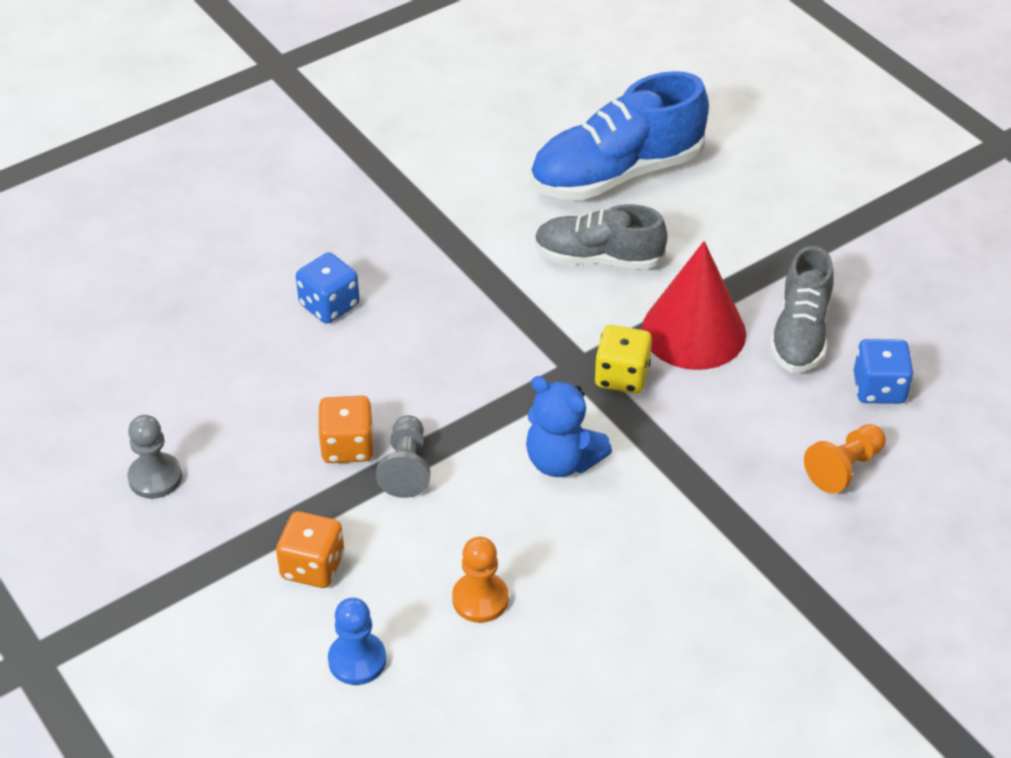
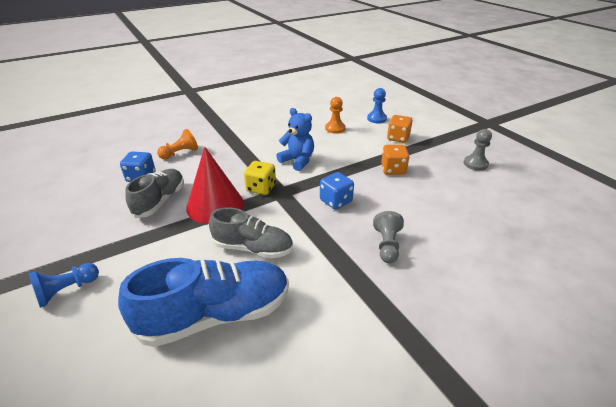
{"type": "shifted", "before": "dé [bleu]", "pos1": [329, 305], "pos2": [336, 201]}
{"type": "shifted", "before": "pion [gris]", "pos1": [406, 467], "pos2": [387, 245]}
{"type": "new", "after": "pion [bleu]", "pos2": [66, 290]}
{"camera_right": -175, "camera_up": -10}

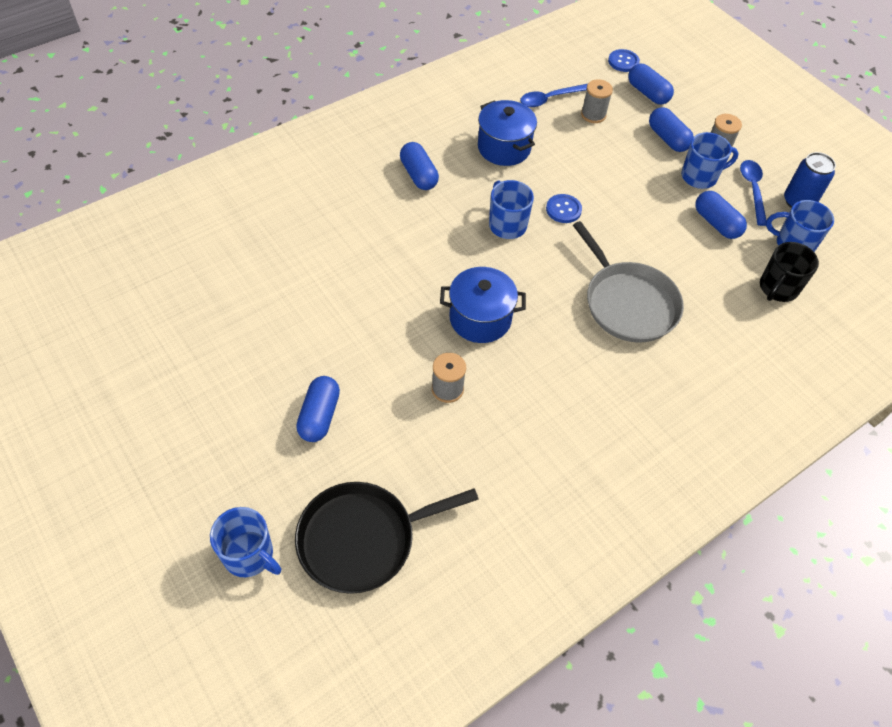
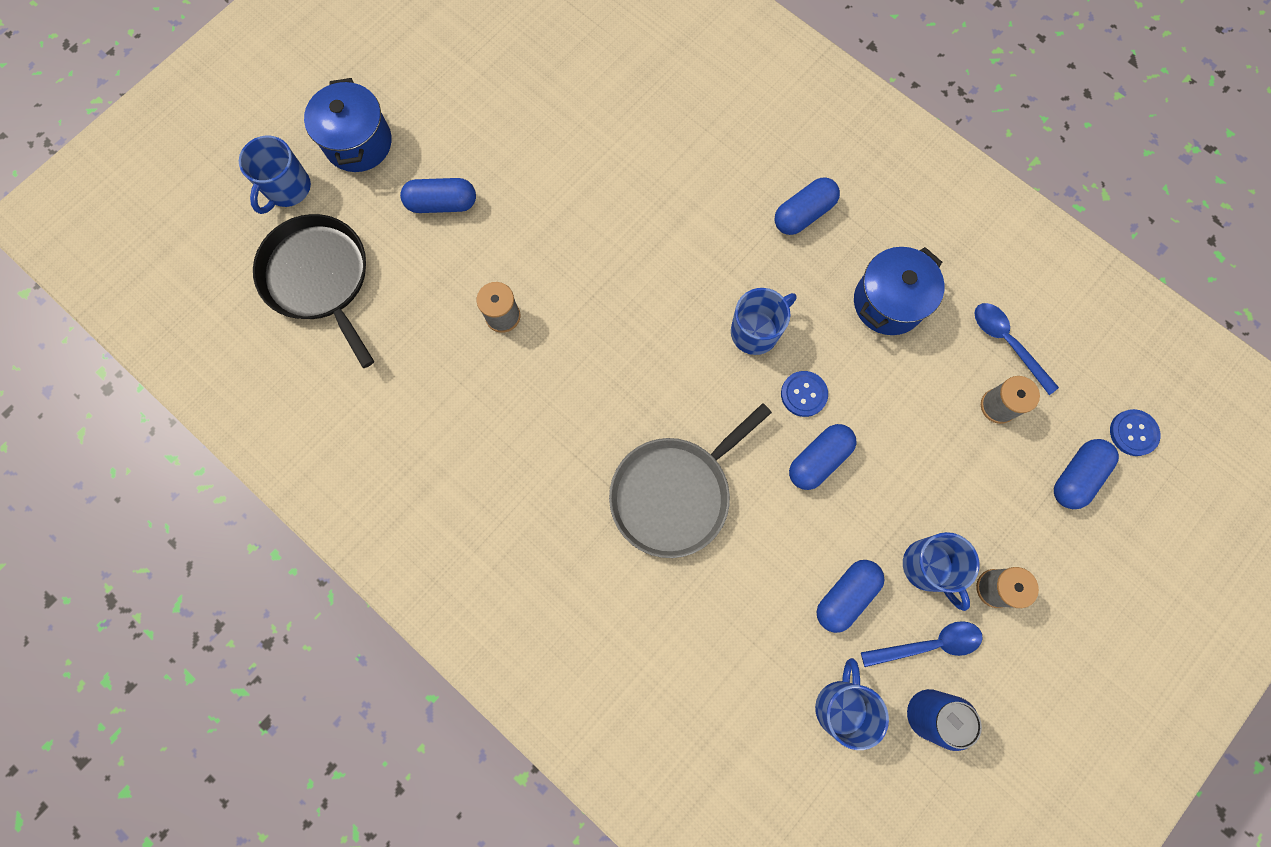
{"type": "shifted", "before": "marmite [bleu]", "pos1": [480, 318], "pos2": [358, 143]}
{"type": "shifted", "before": "gélule [bleu]", "pos1": [667, 139], "pos2": [818, 459]}
{"type": "gone", "before": "tasse [noir]", "pos1": [778, 288]}
{"camera_right": 80, "camera_up": 20}

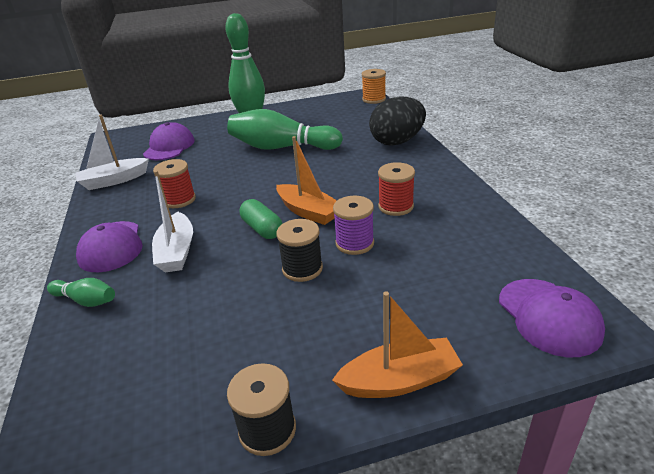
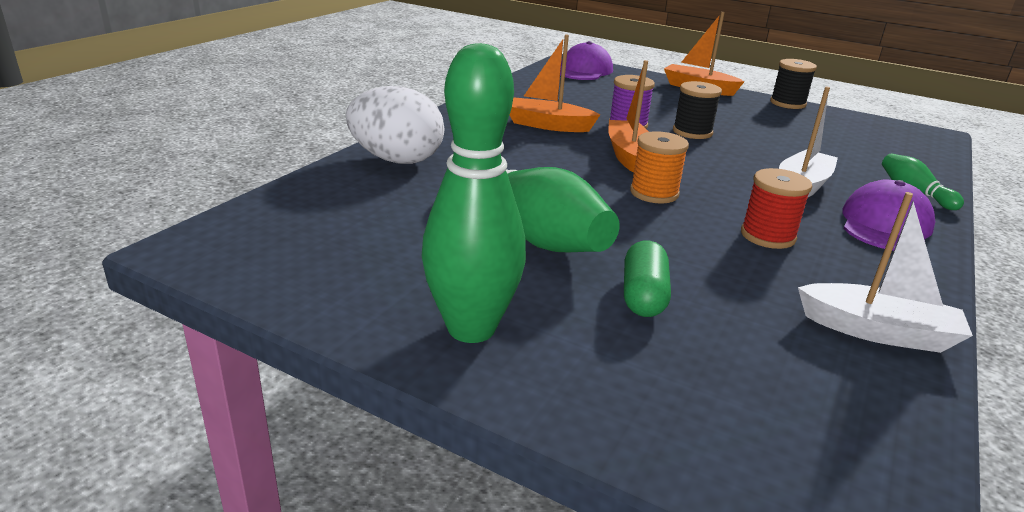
{"type": "gone", "before": "casquette [violet]", "pos1": [169, 147]}
{"type": "shifted", "before": "gélule [vert]", "pos1": [262, 229], "pos2": [643, 296]}
{"type": "shifted", "before": "bobine [orange]", "pos1": [374, 99], "pos2": [654, 193]}
{"type": "repainted", "before": "œuf [noir]", "after": "œuf [blanc]", "pos1": [397, 142], "pos2": [396, 160]}
{"type": "swapped", "before": "bobine [rouge]", "after": "bateau [orange]", "pos1": [395, 206], "pos2": [547, 125]}
{"camera_right": -140, "camera_up": -5}

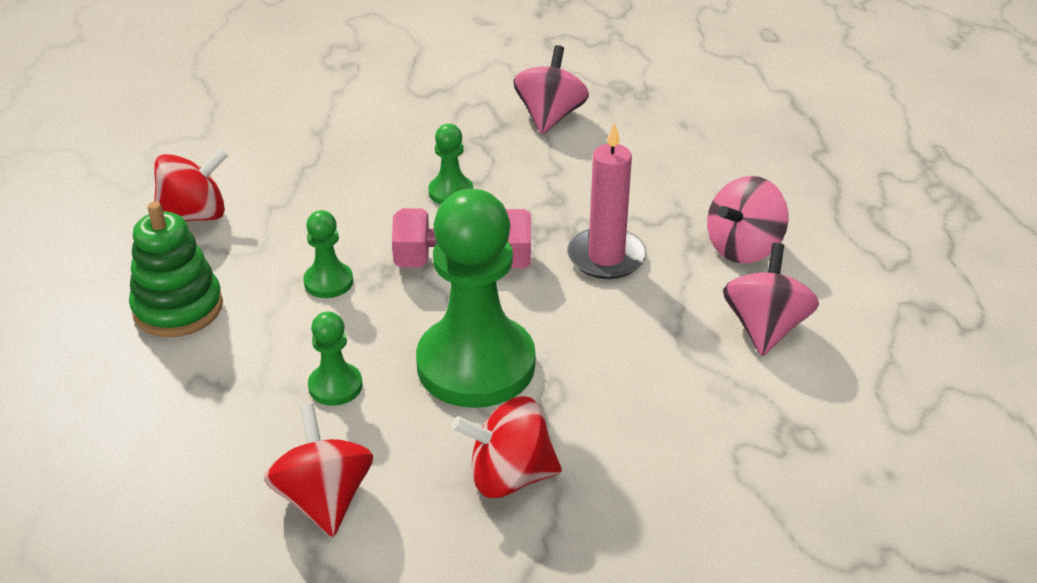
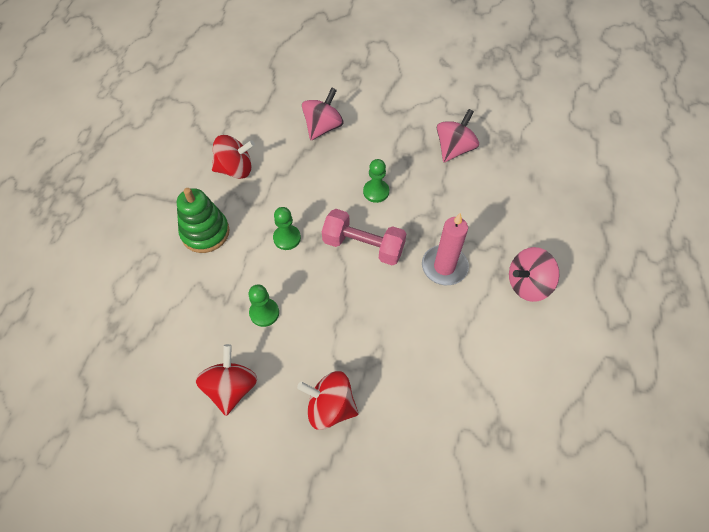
{"type": "gone", "before": "pion [vert]", "pos1": [476, 365]}
{"type": "shifted", "before": "toupie [rose]", "pos1": [765, 328], "pos2": [323, 127]}
{"camera_right": 20, "camera_up": 20}

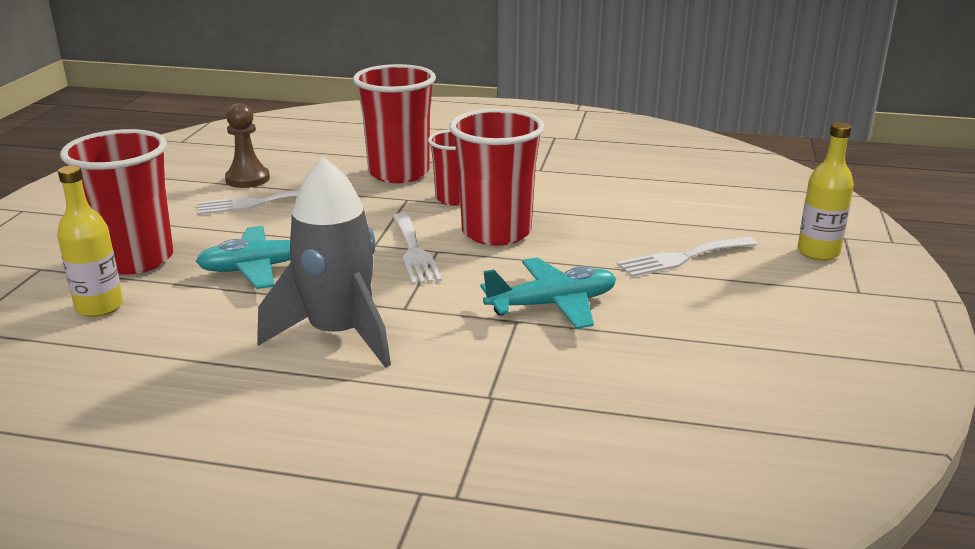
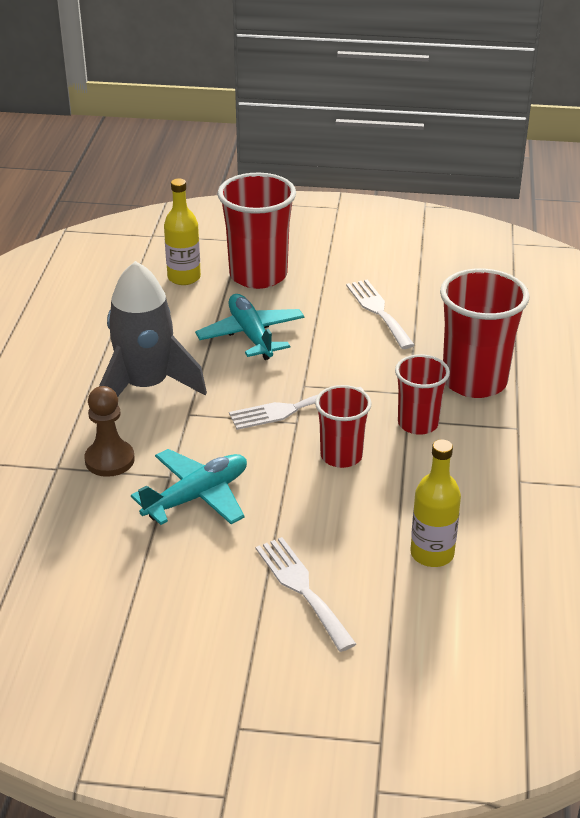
{"type": "shifted", "before": "pion [marron]", "pos1": [247, 179], "pos2": [109, 460]}
{"type": "scaled", "before": "gobelet [rouge]", "pos1": [496, 232], "pos2": [341, 456], "scale": 0.6}
{"type": "rotated", "before": "avion [turquoise]", "pos1": [552, 305], "pos2": [197, 496], "turn": -105}
{"type": "shifted", "before": "bouteille [jaune]", "pos1": [818, 252], "pos2": [432, 554]}
{"camera_right": 85, "camera_up": 10}

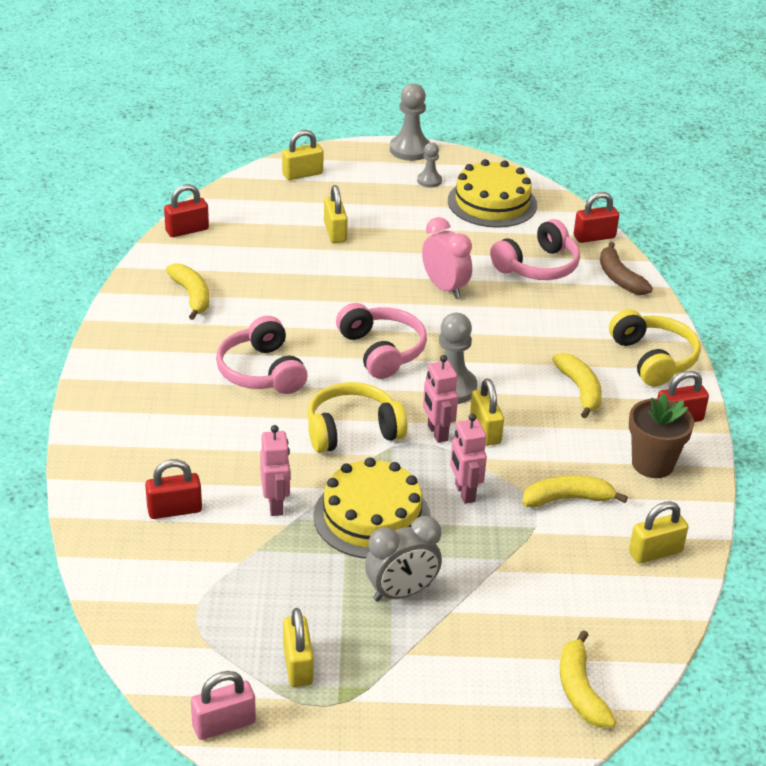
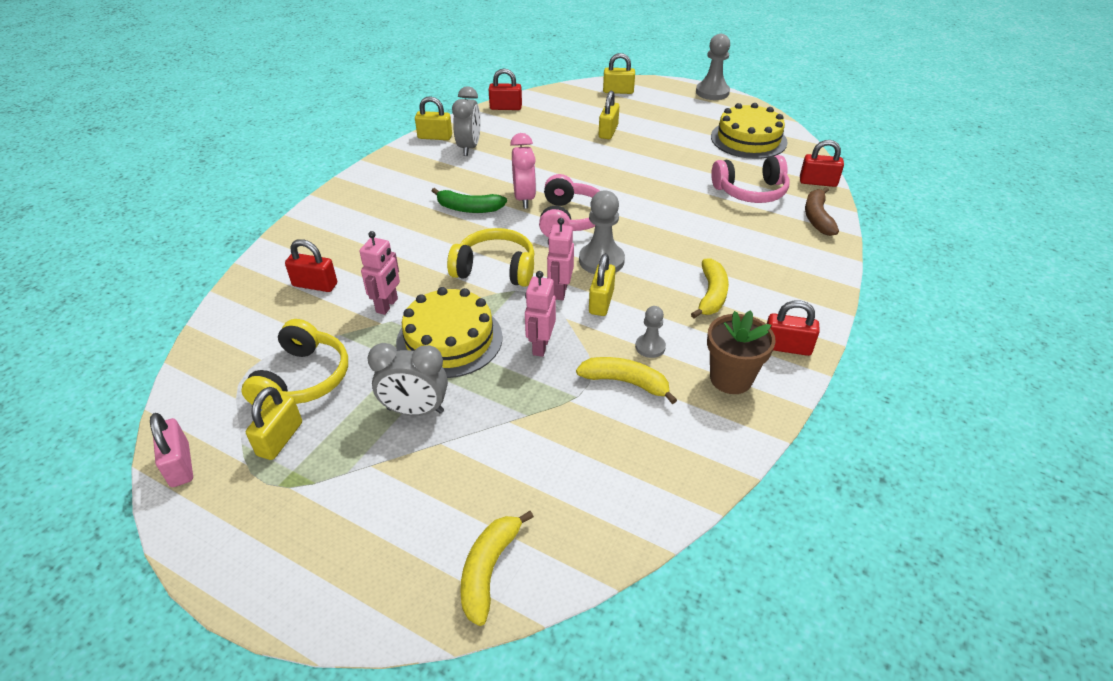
{"type": "swapped", "before": "banane [jaune]", "after": "réveil [gris]", "pos1": [192, 296], "pos2": [469, 148]}
{"type": "rotated", "before": "cadenas [rose]", "pos1": [224, 724], "pos2": [180, 465], "turn": 60}
{"type": "swapped", "before": "casque audio [rose]", "after": "banane [vert]", "pos1": [261, 371], "pos2": [469, 208]}
{"type": "shifted", "before": "pion [gris]", "pos1": [429, 181], "pos2": [650, 347]}
{"type": "shifted", "before": "réveil [rose]", "pos1": [445, 288], "pos2": [524, 198]}
{"type": "shifted", "before": "casque audio [jaune]", "pos1": [653, 359], "pos2": [303, 379]}
{"type": "shifted", "before": "cadenas [jaune]", "pos1": [655, 552], "pos2": [435, 137]}
{"camera_right": 30, "camera_up": 5}

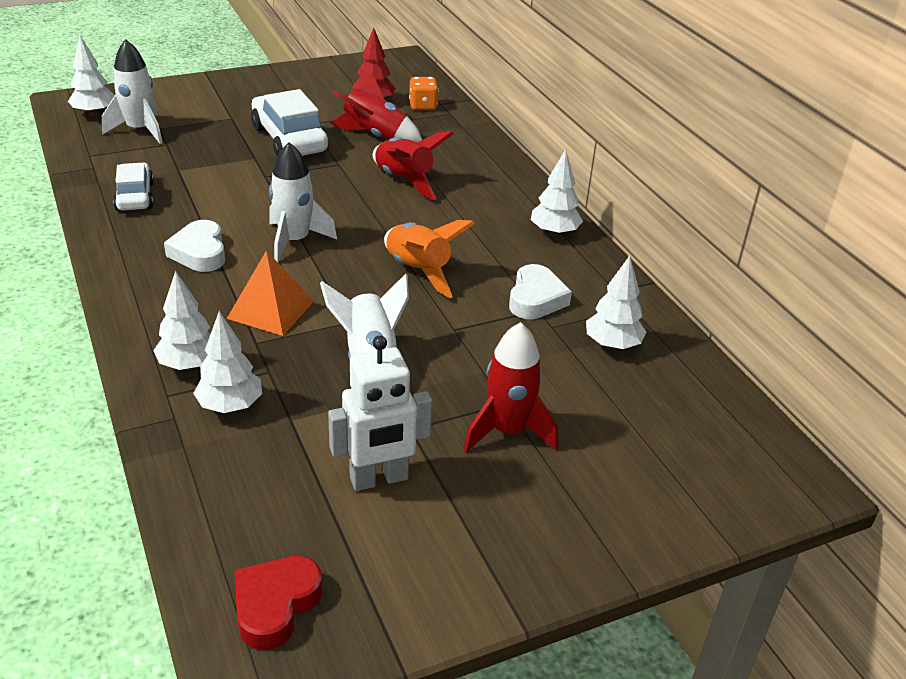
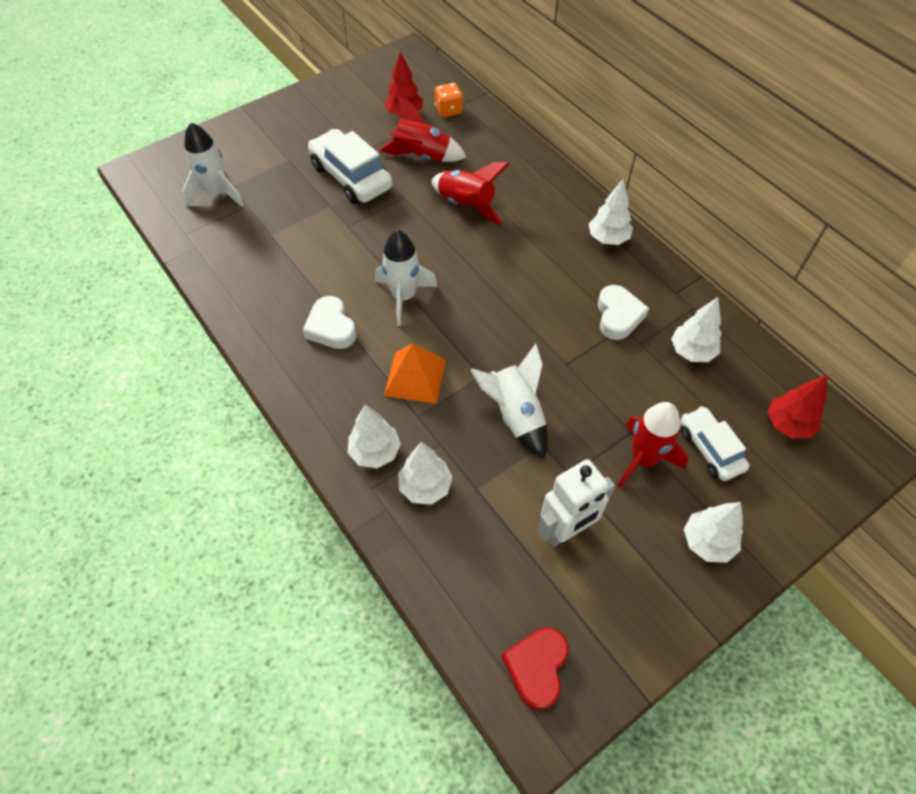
{"type": "shifted", "before": "arbre [blanc]", "pos1": [94, 113], "pos2": [707, 542]}
{"type": "shifted", "before": "voiture [blanc]", "pos1": [135, 196], "pos2": [710, 449]}
{"type": "gone", "before": "fusée [orange]", "pos1": [418, 271]}
{"type": "new", "after": "arbre [rouge]", "pos2": [788, 424]}
{"camera_right": -10, "camera_up": 20}

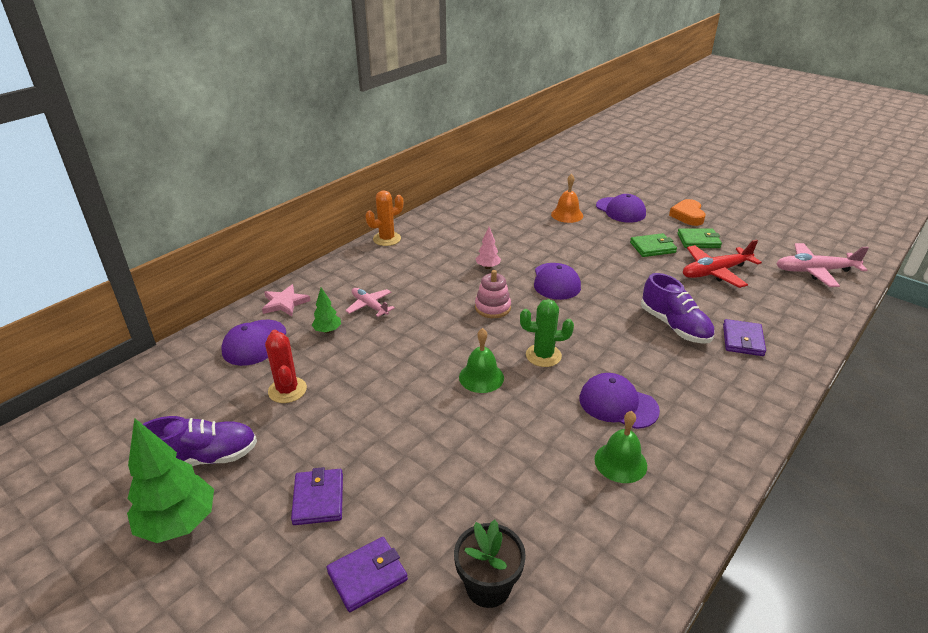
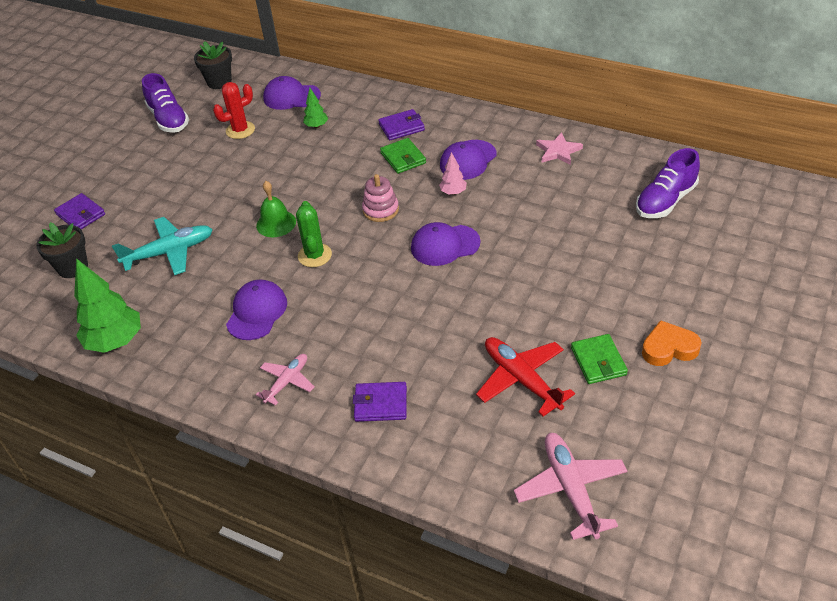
{"type": "shifted", "before": "arbre [vert]", "pos1": [178, 523], "pos2": [115, 341]}
{"type": "shifted", "before": "étoile [rose]", "pos1": [284, 303], "pos2": [558, 151]}
{"type": "shifted", "before": "portefeuille [violet]", "pos1": [318, 499], "pos2": [401, 127]}
{"type": "shifted", "before": "avion [rose]", "pos1": [369, 306], "pos2": [287, 382]}
{"type": "gone", "before": "cactus [orange]", "pos1": [387, 239]}
{"type": "gone", "before": "cloche [orange]", "pos1": [567, 215]}
{"type": "gone", "before": "cloche [vert]", "pos1": [620, 462]}
{"type": "shifted", "before": "casquette [violet]", "pos1": [620, 210], "pos2": [468, 160]}
{"type": "shifted", "before": "portefeuille [vert]", "pos1": [652, 247], "pos2": [403, 158]}
{"type": "shifted", "before": "chaussure [violet]", "pos1": [674, 326], "pos2": [665, 201]}
{"type": "new", "after": "avion [turquoise]", "pos2": [169, 252]}
{"type": "new", "after": "pot de fleurs [noir]", "pos2": [219, 82]}
{"camera_right": 80, "camera_up": 10}

